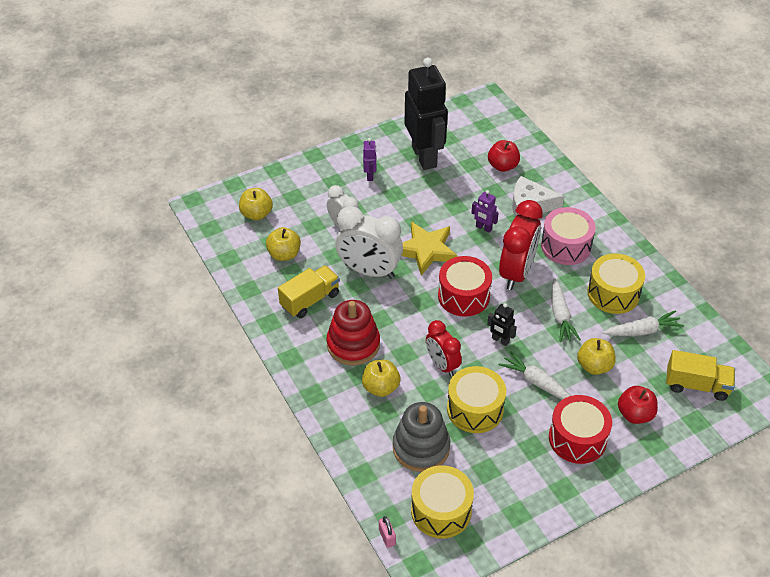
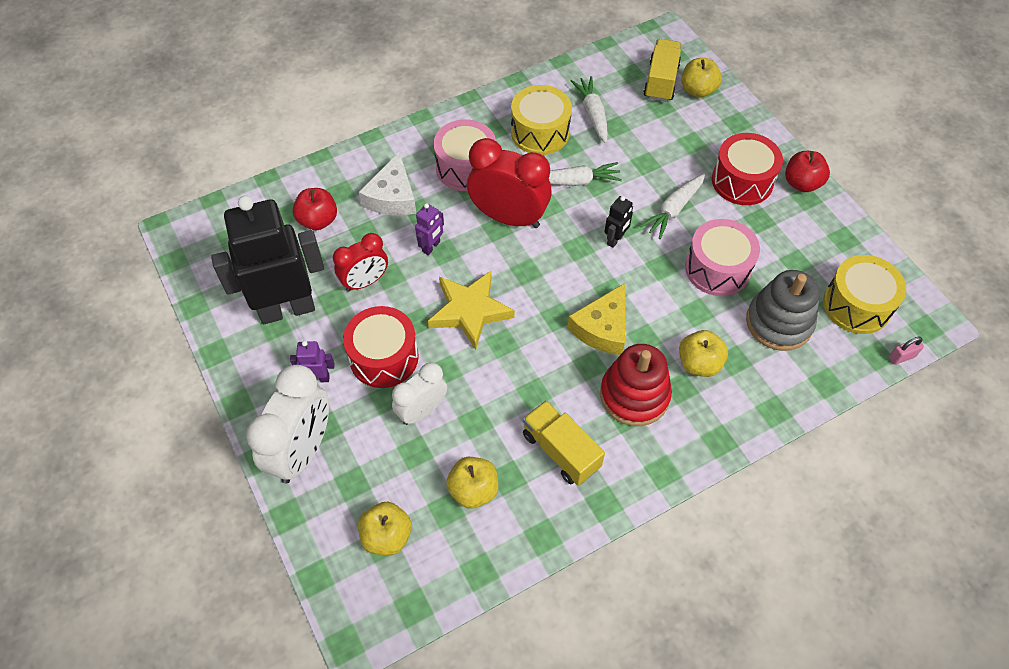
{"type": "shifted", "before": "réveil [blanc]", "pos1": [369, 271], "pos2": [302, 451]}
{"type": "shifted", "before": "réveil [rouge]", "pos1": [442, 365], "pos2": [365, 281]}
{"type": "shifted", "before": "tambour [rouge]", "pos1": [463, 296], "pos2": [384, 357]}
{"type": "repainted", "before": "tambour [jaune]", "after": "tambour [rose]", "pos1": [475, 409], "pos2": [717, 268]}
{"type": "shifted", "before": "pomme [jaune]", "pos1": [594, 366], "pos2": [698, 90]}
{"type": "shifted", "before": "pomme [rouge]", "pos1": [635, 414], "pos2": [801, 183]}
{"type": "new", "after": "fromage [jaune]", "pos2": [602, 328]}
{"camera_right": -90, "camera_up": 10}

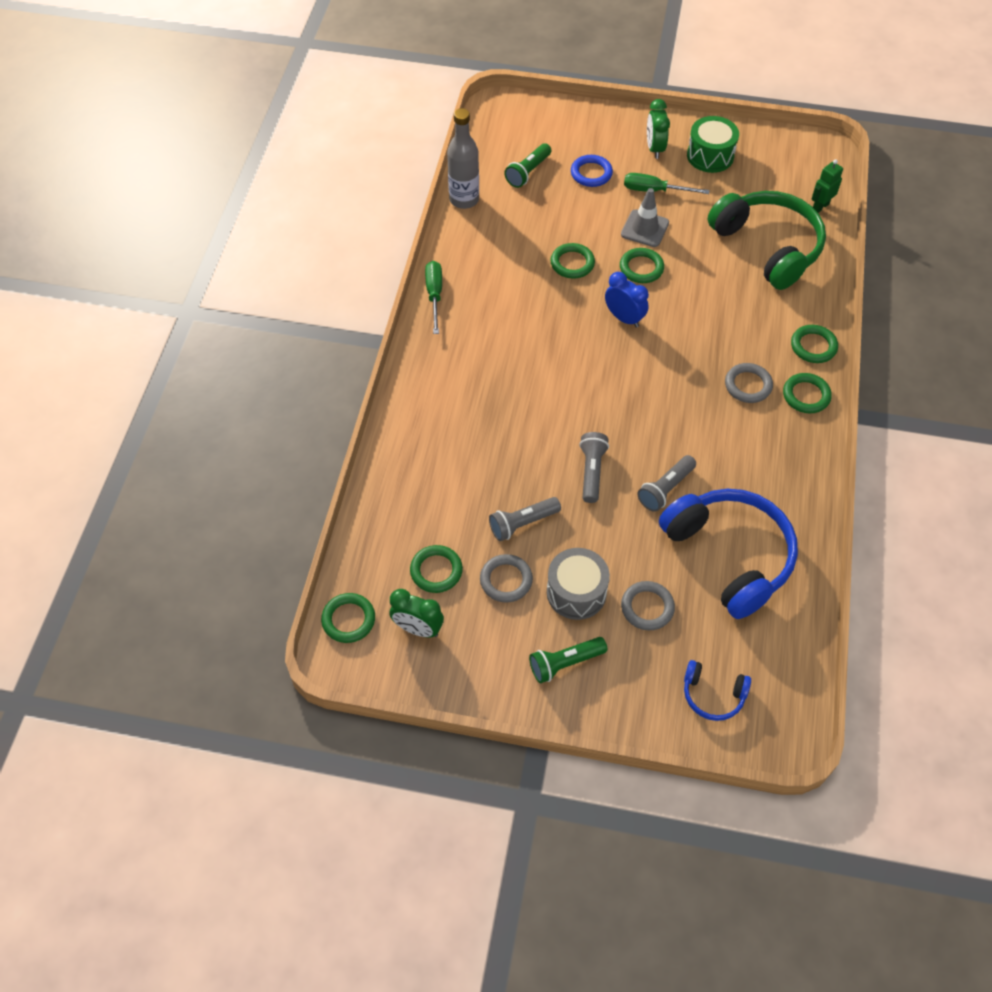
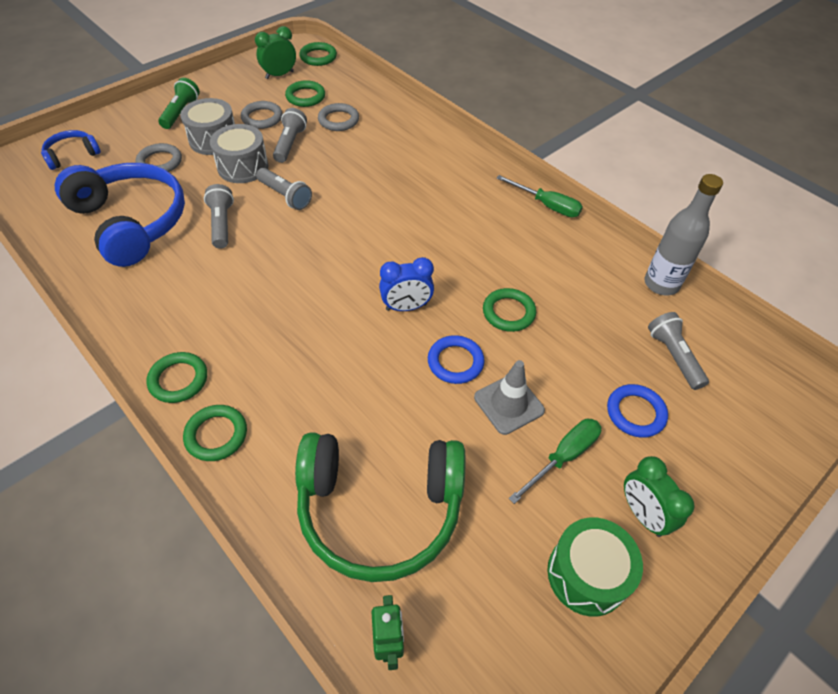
{"type": "repainted", "before": "lampe de poche [vert]", "after": "lampe de poche [gris]", "pos1": [528, 172], "pos2": [673, 356]}
{"type": "repainted", "before": "anneau [vert]", "after": "anneau [bleu]", "pos1": [641, 268], "pos2": [455, 362]}
{"type": "rotated", "before": "réveil [vert]", "pos1": [654, 148], "pos2": [642, 514], "turn": -150}
{"type": "rotated", "before": "casque audio [bleu]", "pos1": [729, 556], "pos2": [131, 222], "turn": -135}
{"type": "shifted", "before": "anneau [gris]", "pos1": [748, 385], "pos2": [338, 120]}
{"type": "new", "after": "tambour [gris]", "pos2": [243, 167]}
{"camera_right": 125, "camera_up": -5}

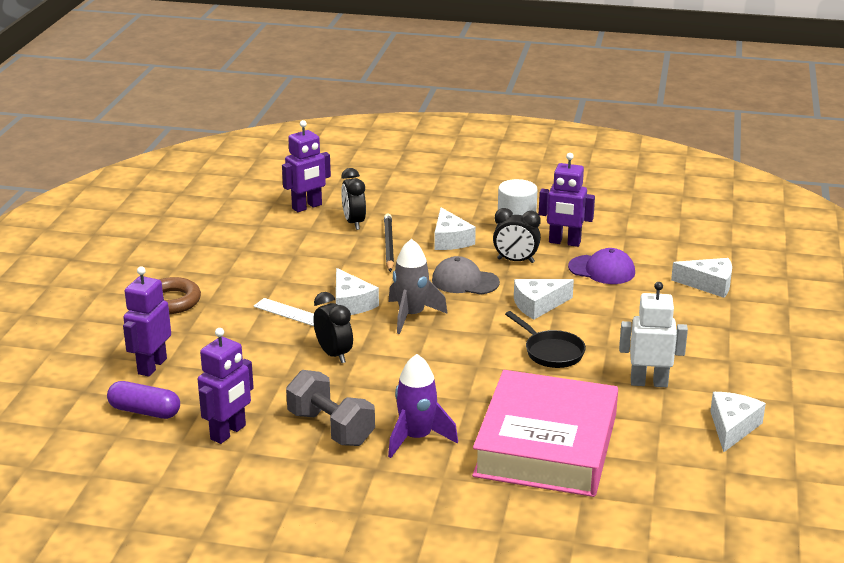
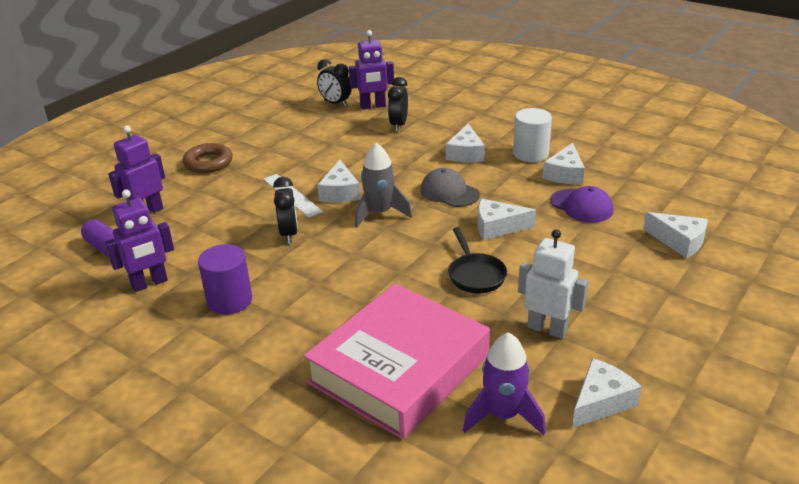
{"type": "swapped", "before": "haltère [gris]", "after": "cylindre [violet]", "pos1": [331, 428], "pos2": [229, 301]}
{"type": "gone", "before": "crayon [noir]", "pos1": [388, 245]}
{"type": "shifted", "before": "fusée [violet]", "pos1": [417, 438], "pos2": [503, 415]}
{"type": "shifted", "before": "réveil [noir]", "pos1": [515, 261], "pos2": [335, 103]}
{"type": "swapped", "before": "robot [violet]", "after": "fromage [blanc]", "pos1": [564, 242], "pos2": [565, 174]}
{"camera_right": 25, "camera_up": 5}

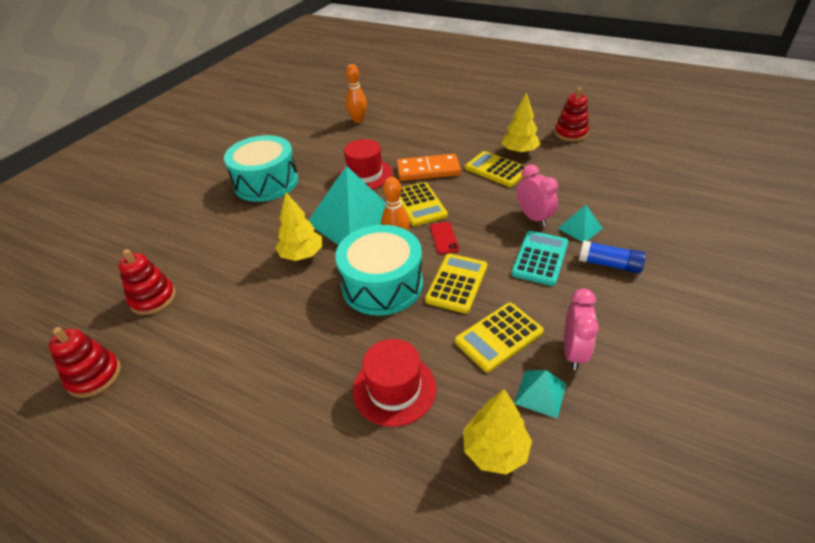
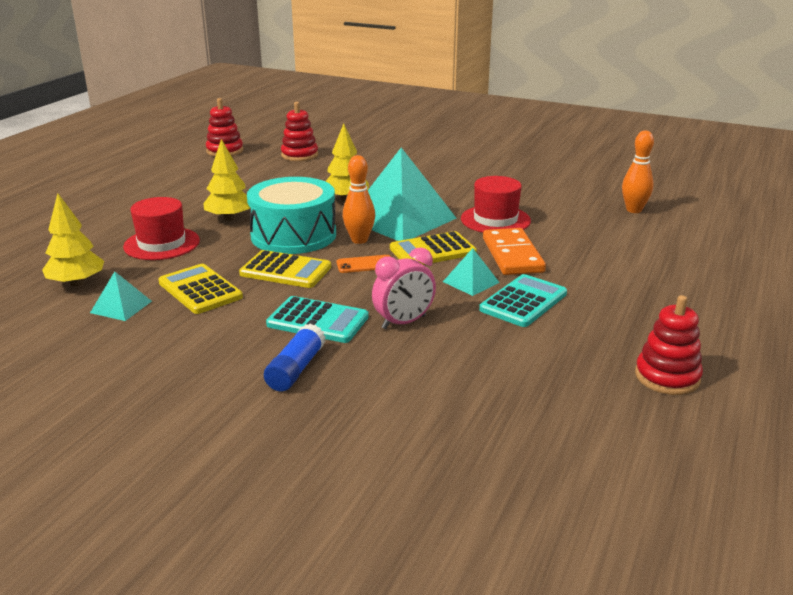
{"type": "gone", "before": "tambour [turquoise]", "pos1": [266, 182]}
{"type": "repainted", "before": "téléphone [rouge]", "after": "téléphone [orange]", "pos1": [444, 238], "pos2": [365, 264]}
{"type": "repainted", "before": "calculatrice [jaune]", "after": "calculatrice [turquoise]", "pos1": [496, 170], "pos2": [523, 302]}
{"type": "shifted", "before": "arbre [jaune]", "pos1": [519, 152], "pos2": [229, 218]}
{"type": "shifted", "before": "pyramide [turquoise]", "pos1": [580, 228], "pos2": [471, 282]}
{"type": "gone", "before": "réveil [rose]", "pos1": [573, 352]}
{"camera_right": 85, "camera_up": -15}

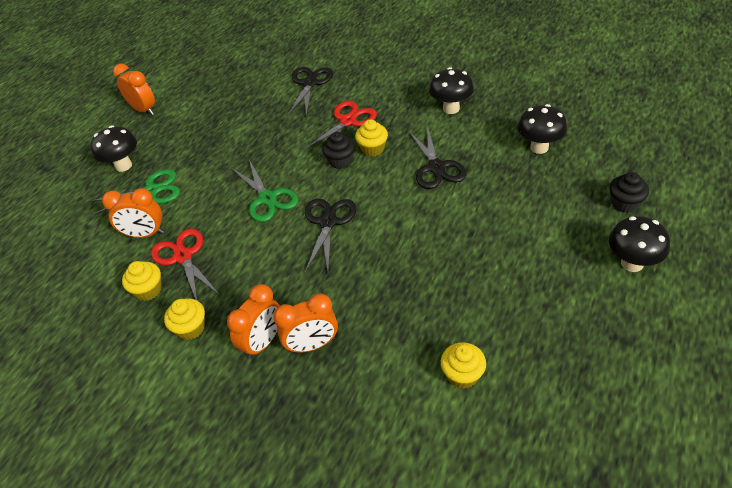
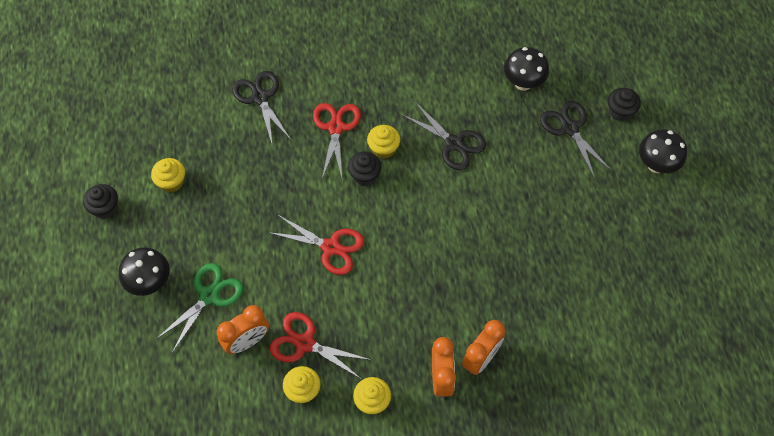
{"type": "swapped", "before": "réveil [orange]", "after": "muffin [noir]", "pos1": [144, 110], "pos2": [105, 208]}
{"type": "repainted", "before": "ciseaux [vert]", "after": "ciseaux [rouge]", "pos1": [267, 199], "pos2": [331, 247]}
{"type": "shifted", "before": "ciseaux [noir]", "pos1": [328, 222], "pos2": [570, 128]}
{"type": "gone", "before": "champignon [noir]", "pos1": [451, 108]}
{"type": "shifted", "before": "muffin [jaune]", "pos1": [462, 375], "pos2": [171, 182]}
{"camera_right": -40, "camera_up": 15}

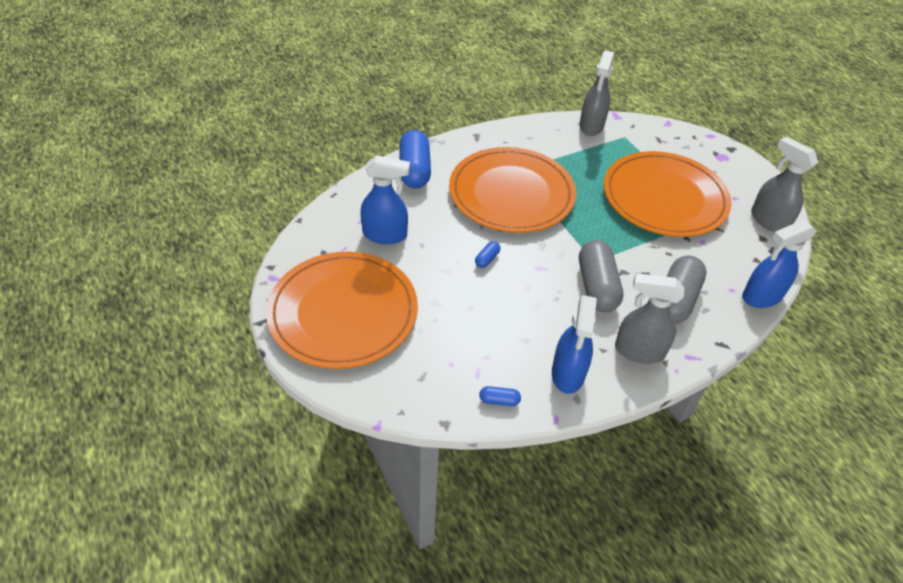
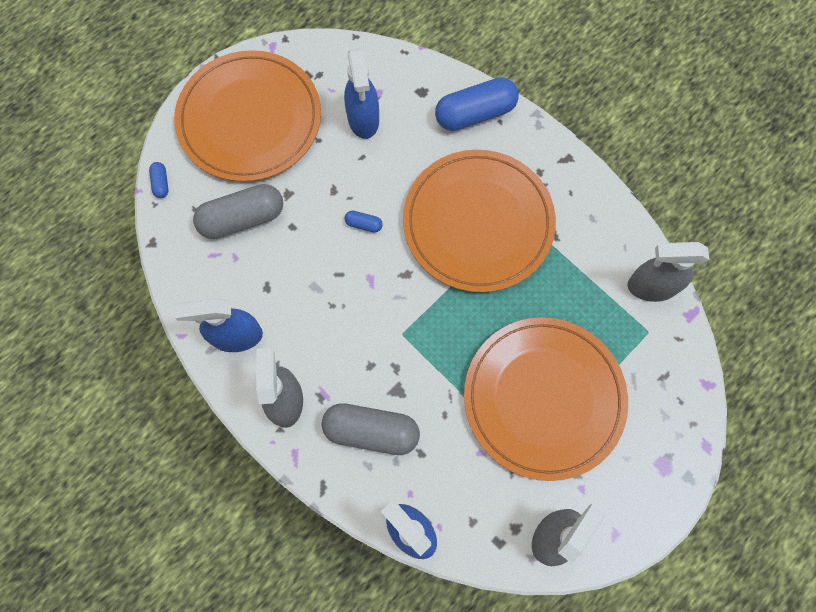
{"type": "shifted", "before": "gélule [bleu]", "pos1": [499, 400], "pos2": [161, 183]}
{"type": "shifted", "before": "gélule [gris]", "pos1": [597, 286], "pos2": [242, 218]}
{"camera_right": 75, "camera_up": 25}

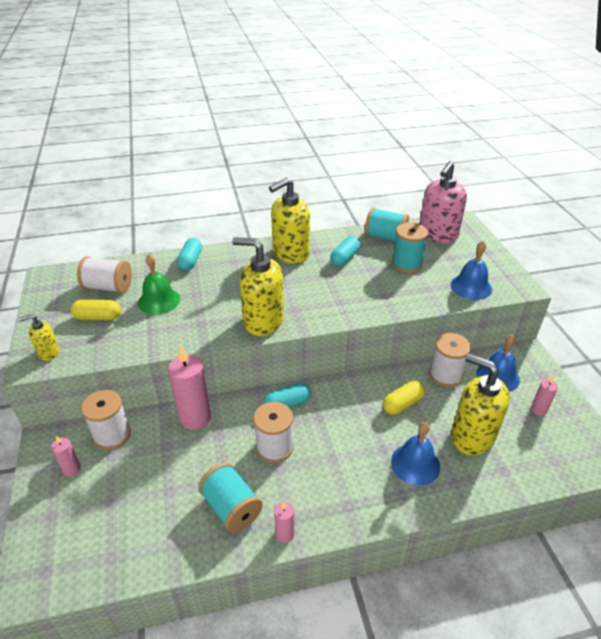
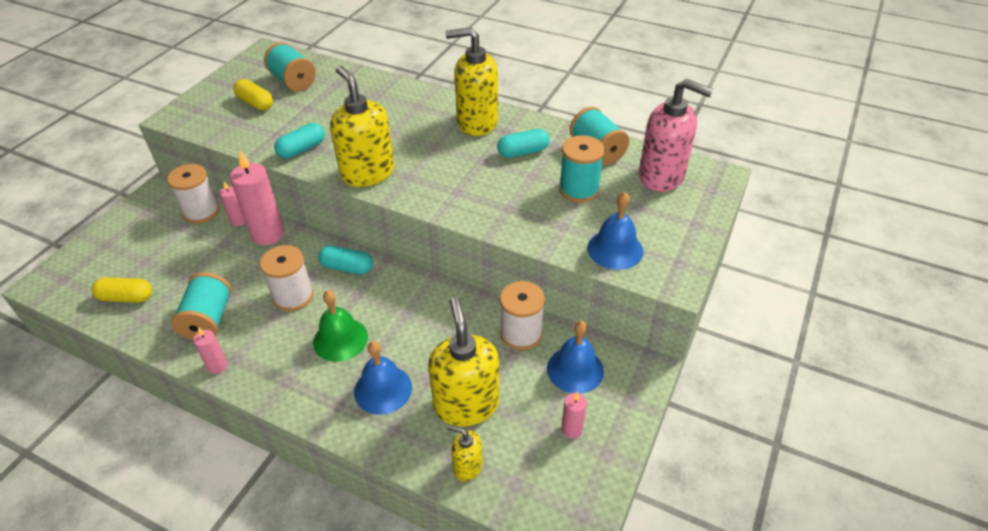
{"type": "shifted", "before": "distributeur de savon [jaune]", "pos1": [48, 353], "pos2": [467, 466]}
{"type": "shifted", "before": "bougie [rose]", "pos1": [72, 469], "pos2": [238, 221]}
{"type": "repainted", "before": "bobine [blanc]", "after": "bobine [turquoise]", "pos1": [108, 287], "pos2": [293, 81]}
{"type": "shifted", "before": "cloche [vert]", "pos1": [159, 300], "pos2": [340, 339]}
{"type": "shifted", "before": "gélule [turquoise]", "pos1": [190, 261], "pos2": [302, 149]}
{"type": "shifted", "before": "gélule [jaune]", "pos1": [402, 404], "pos2": [126, 297]}
{"type": "rotated", "before": "distributeur de savon [rose]", "pos1": [437, 235], "pos2": [661, 176], "turn": -135}
{"camera_right": 40, "camera_up": 5}

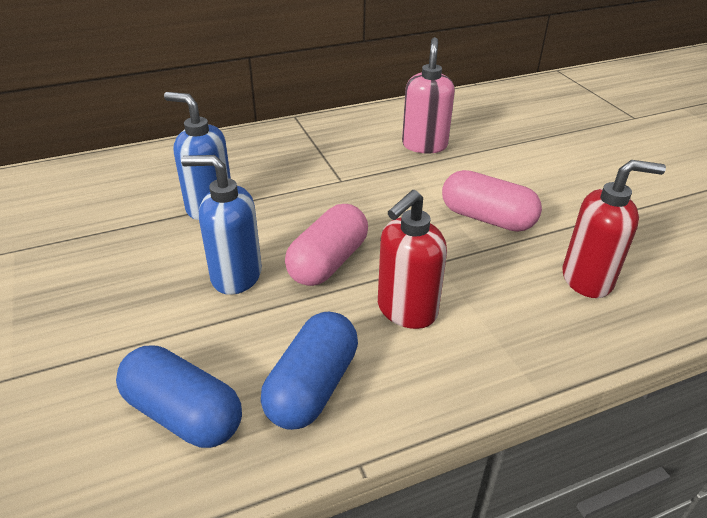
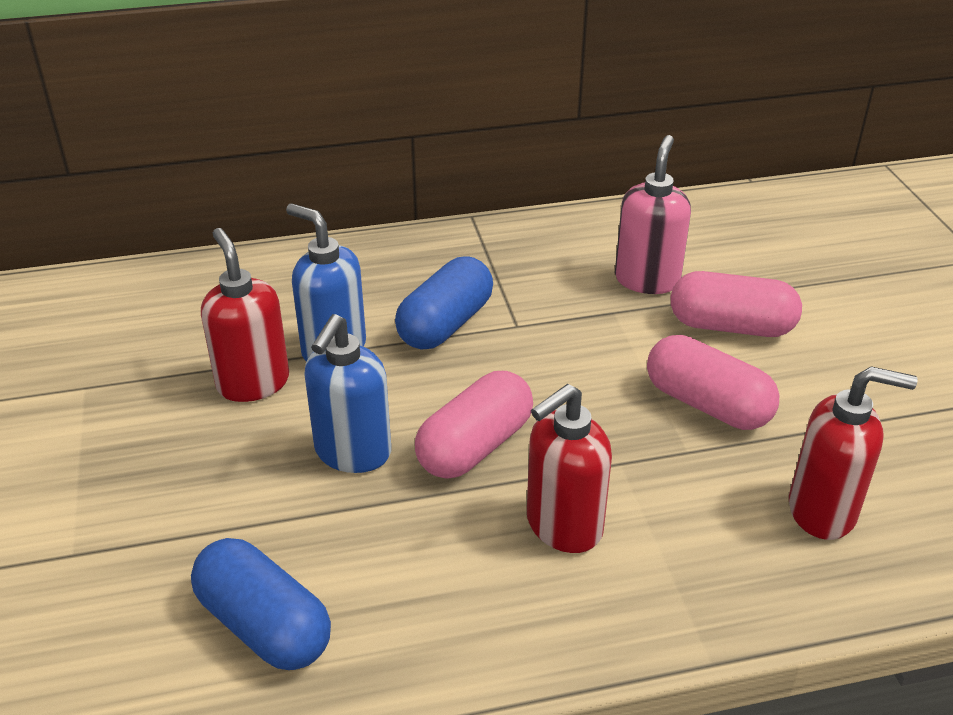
{"type": "rotated", "before": "distributeur de savon [bleu]", "pos1": [235, 276], "pos2": [352, 453], "turn": -90}
{"type": "shifted", "before": "gélule [bleu]", "pos1": [312, 387], "pos2": [445, 324]}
{"type": "new", "after": "distributeur de savon [rouge]", "pos2": [253, 383]}
{"type": "new", "after": "gélule [rose]", "pos2": [731, 326]}
{"camera_right": 10, "camera_up": 0}

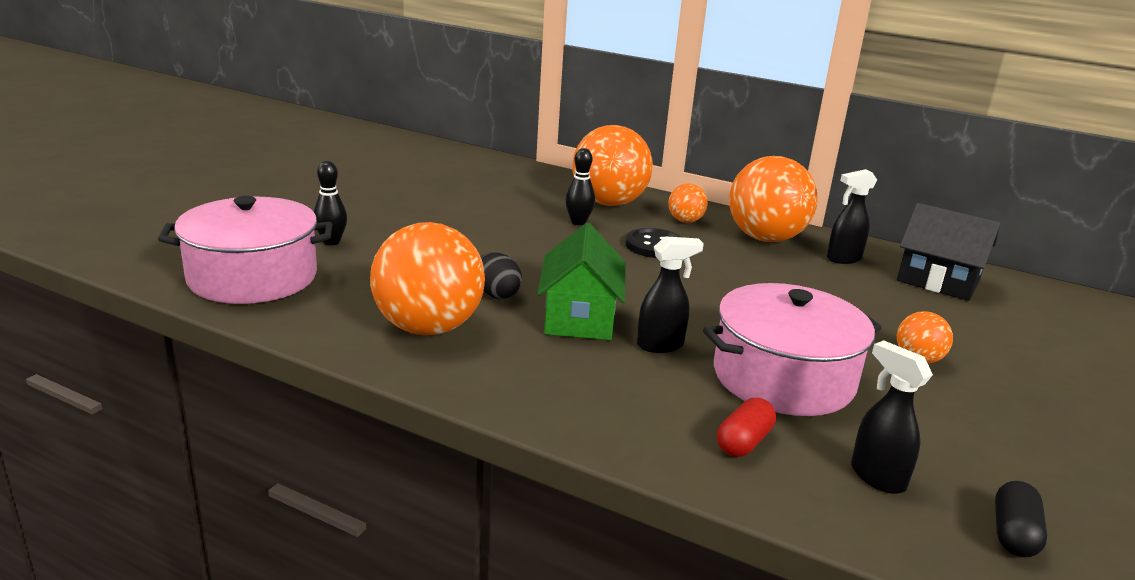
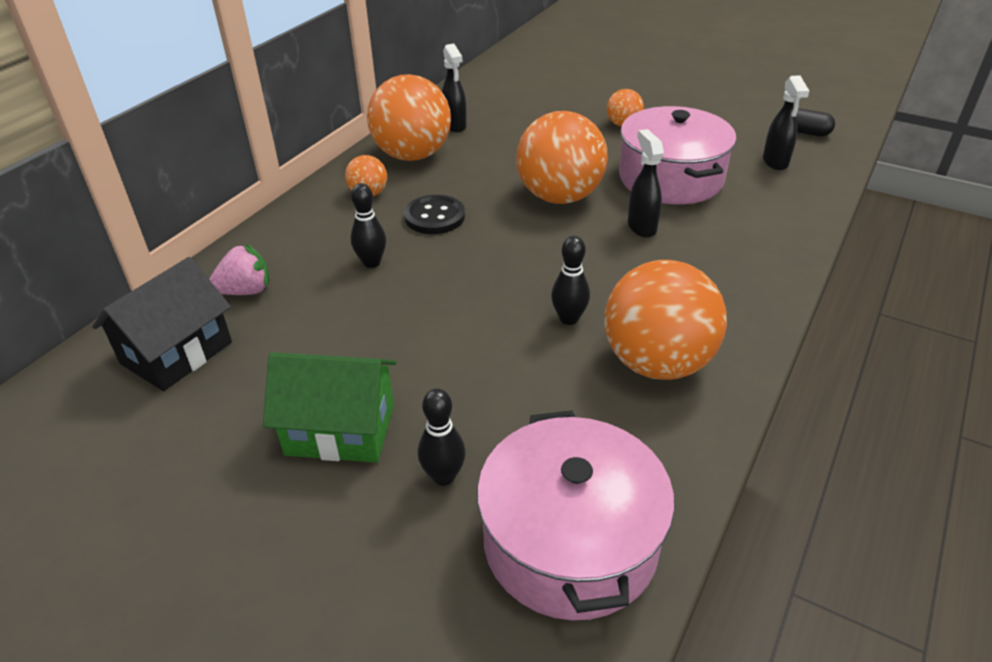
{"type": "swapped", "before": "œuf [noir]", "after": "quille [noir]", "pos1": [497, 294], "pos2": [569, 318]}
{"type": "shifted", "before": "maison [vert]", "pos1": [579, 318], "pos2": [340, 429]}
{"type": "shifted", "before": "balle [orange]", "pos1": [608, 203], "pos2": [559, 197]}
{"type": "gone", "before": "gélule [rouge]", "pos1": [743, 442]}
{"type": "rotated", "before": "vaporisateur [noir]", "pos1": [876, 477], "pos2": [775, 162], "turn": -60}
{"type": "shifted", "before": "maison [noir]", "pos1": [938, 281], "pos2": [177, 353]}
{"type": "new", "after": "fraise [rose]", "pos2": [245, 291]}
{"camera_right": -85, "camera_up": 15}

